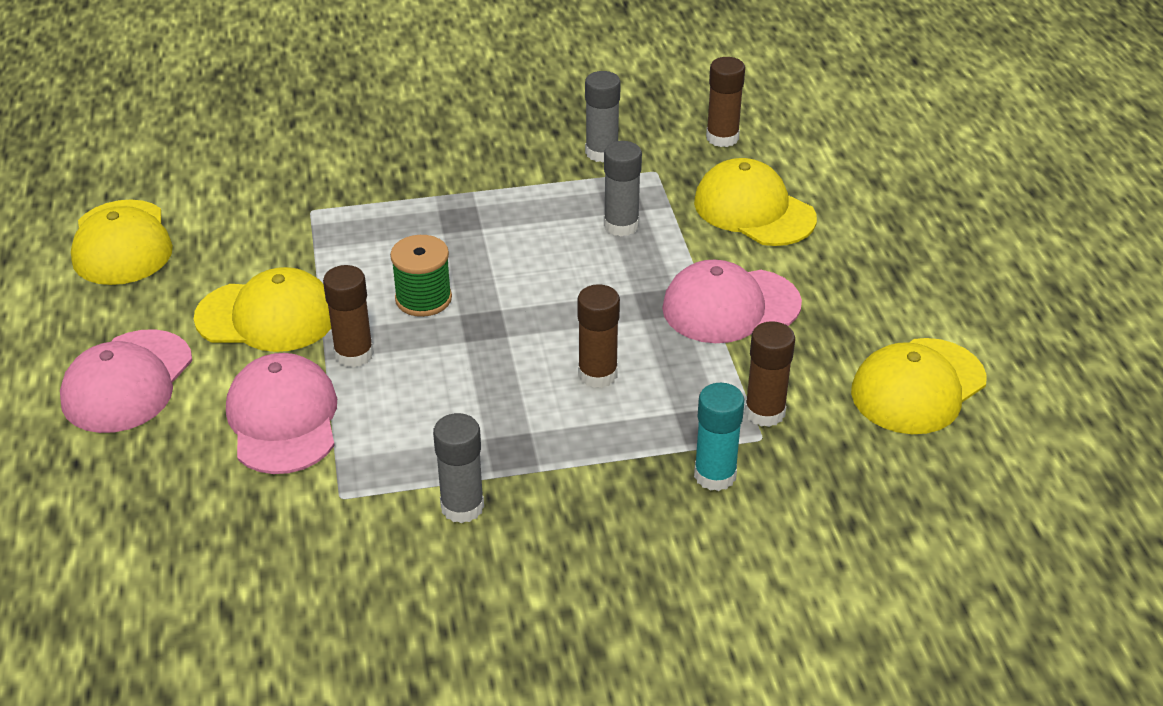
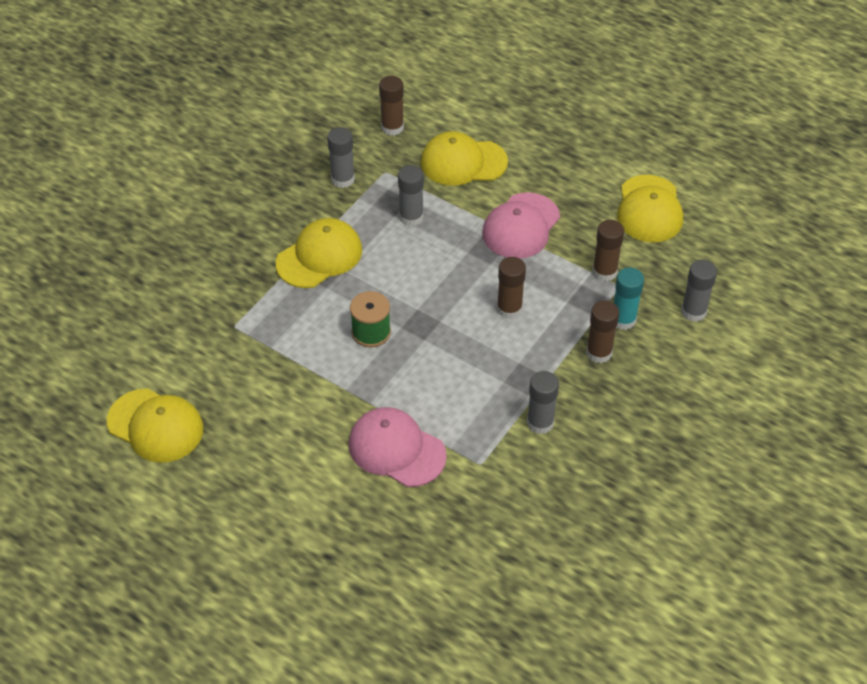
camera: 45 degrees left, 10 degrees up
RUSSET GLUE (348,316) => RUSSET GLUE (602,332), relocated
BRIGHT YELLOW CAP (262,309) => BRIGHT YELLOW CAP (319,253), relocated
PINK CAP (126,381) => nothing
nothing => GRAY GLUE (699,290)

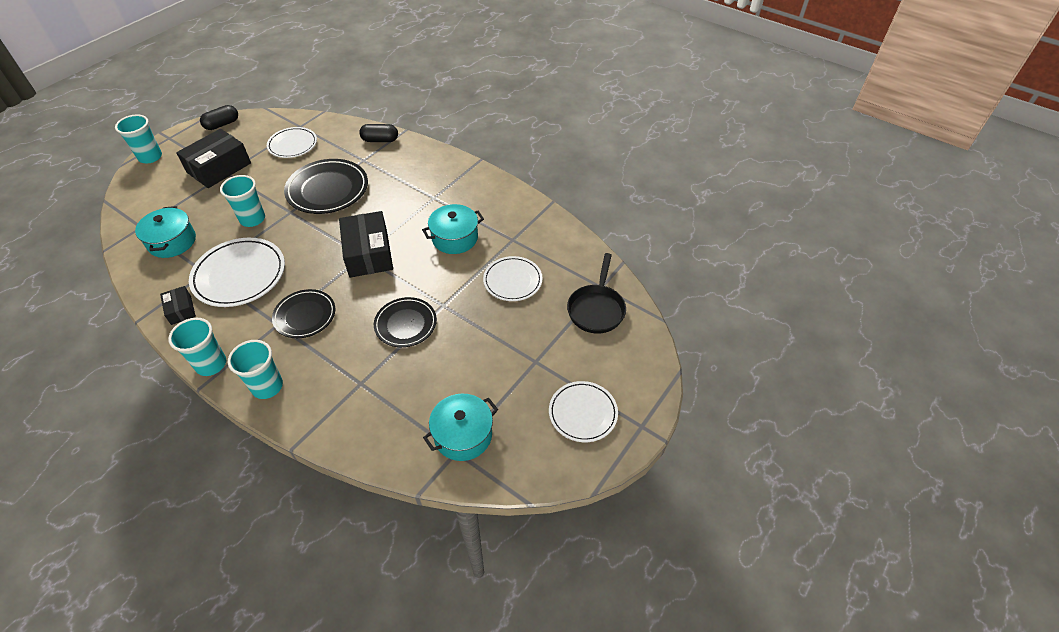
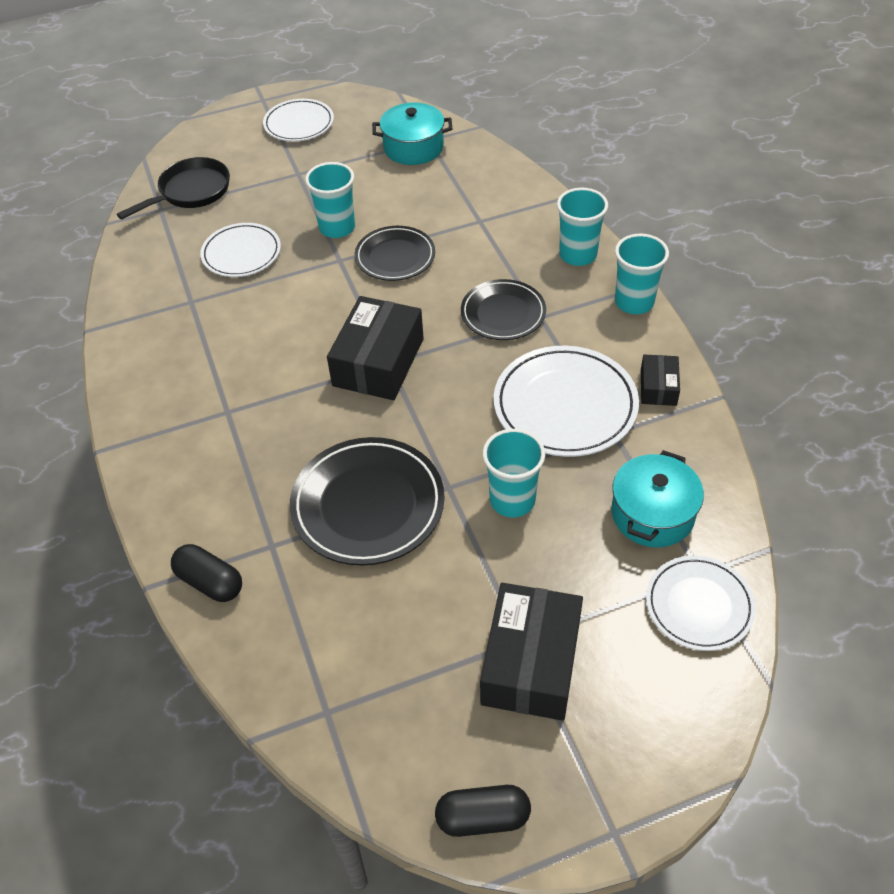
camera: 145 degrees left, 0 degrees up
TURQUOISE CUP (138,139) => TURQUOISE CUP (330,200), relocated
WHITE PLATE (292,142) => WHITE PLATE (701,603), relocated
JET-BLACK BOX (213,158) => JET-BLACK BOX (531,652), 60 degrees counterclockwise
TURQUOISE STOCKPOT (453,229) => nothing

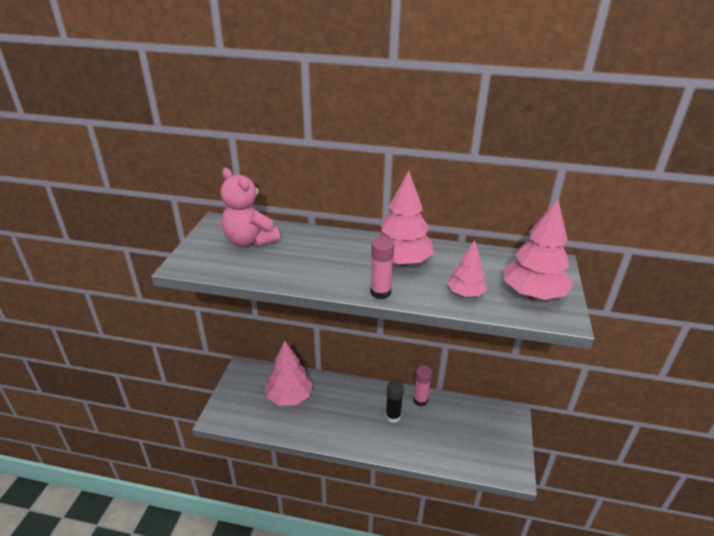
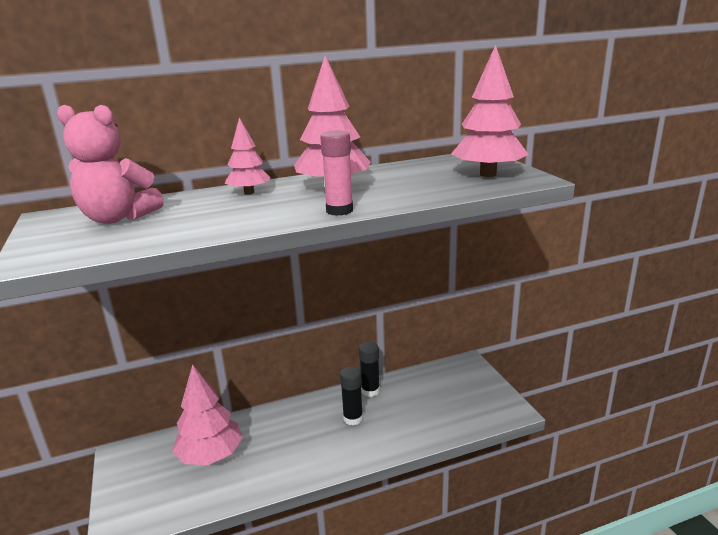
camera: 30 degrees left, 10 degrees down
PINK TREE (467,268) => PINK TREE (247,156), relocated
PINK GLUE (422,385) => JET-BLACK GLUE (369,369)

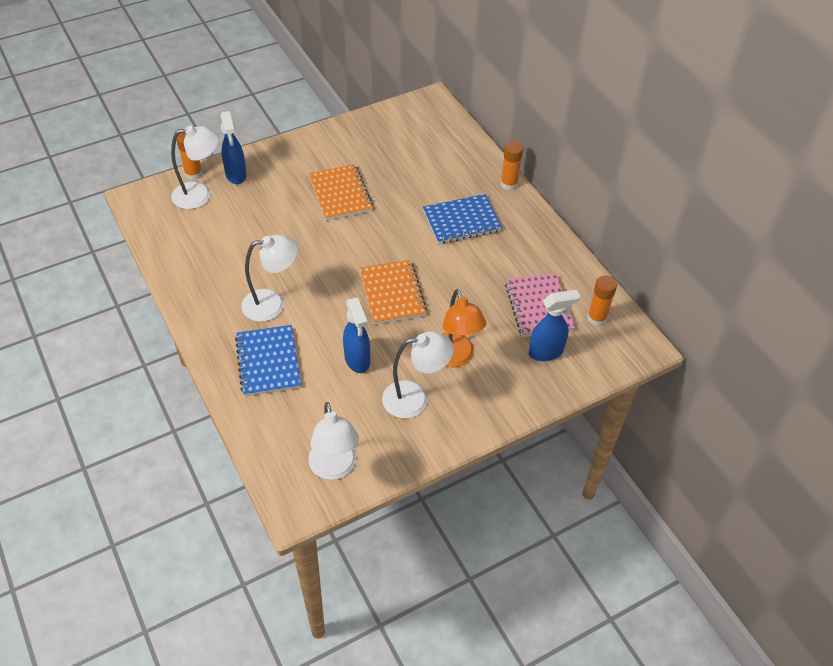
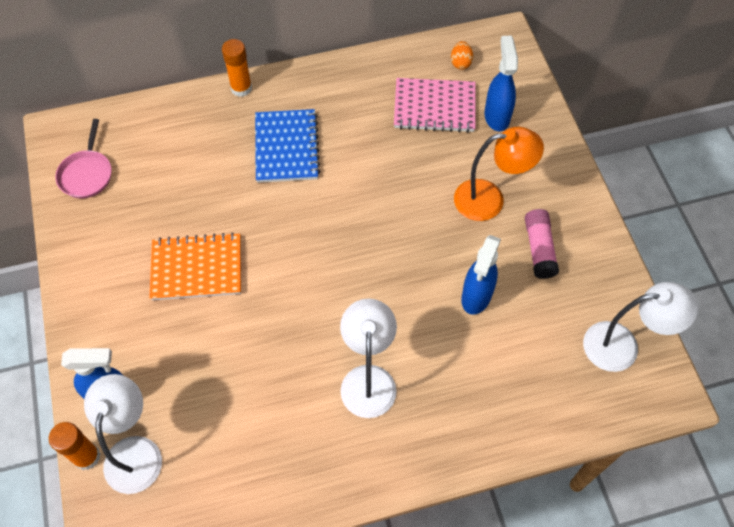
camera: 75 degrees left, 10 degrees up
BRIGHT ORANGE NOTEBOOK (393,292) => nothing
BRIGHT ORANGE GLUE (602,300) => BRIGHT ORANGE EGG SHAPE (462,55)
BLUE SPRAY BOTTLE (356,335) => BLUE SPRAY BOTTLE (481,275), 120 degrees clockwise
BLUE NOTEBOOK (268,360) => nothing
WHITE DESK LAMP (418,375) => PINK GLUE (542,244)
nothing => PINK FRYING PAN (83,158)

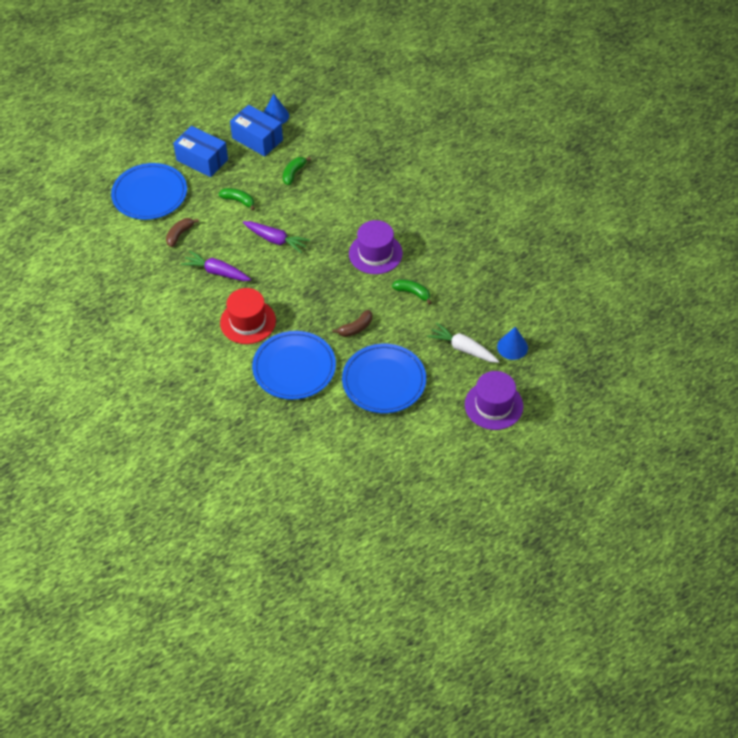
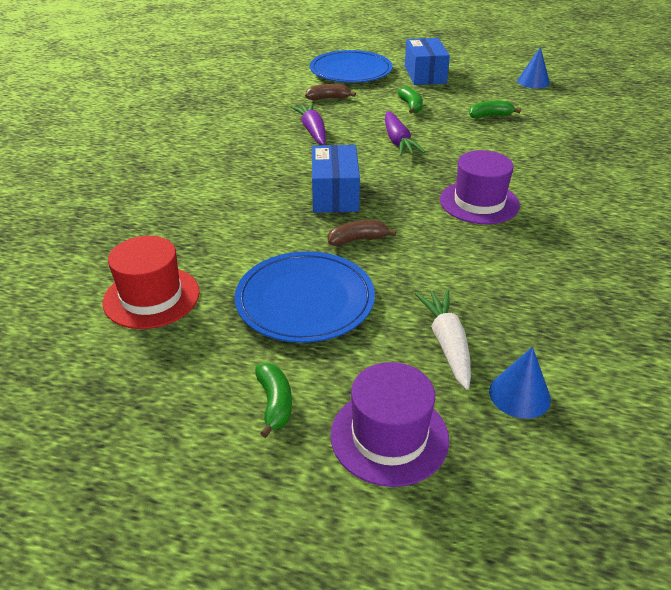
camera: 50 degrees right, 15 degrees down
BLUE BOX (256,131) => BLUE BOX (336,179), relocated
EMERALD BANANA FRUIT (412,292) => EMERALD BANANA FRUIT (273,400), relocated
CRIMSON TALL HAT (248,316) => CRIMSON TALL HAT (151,282), relocated
RUSSET BANANA FRUIT (352,323) => RUSSET BANANA FRUIT (362,233), 150 degrees clockwise
BLUE PLATE (294,365) => nothing

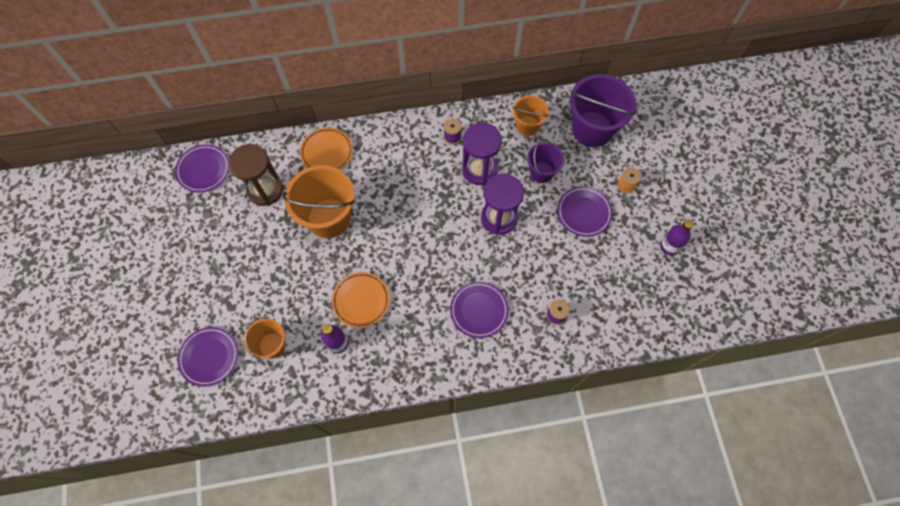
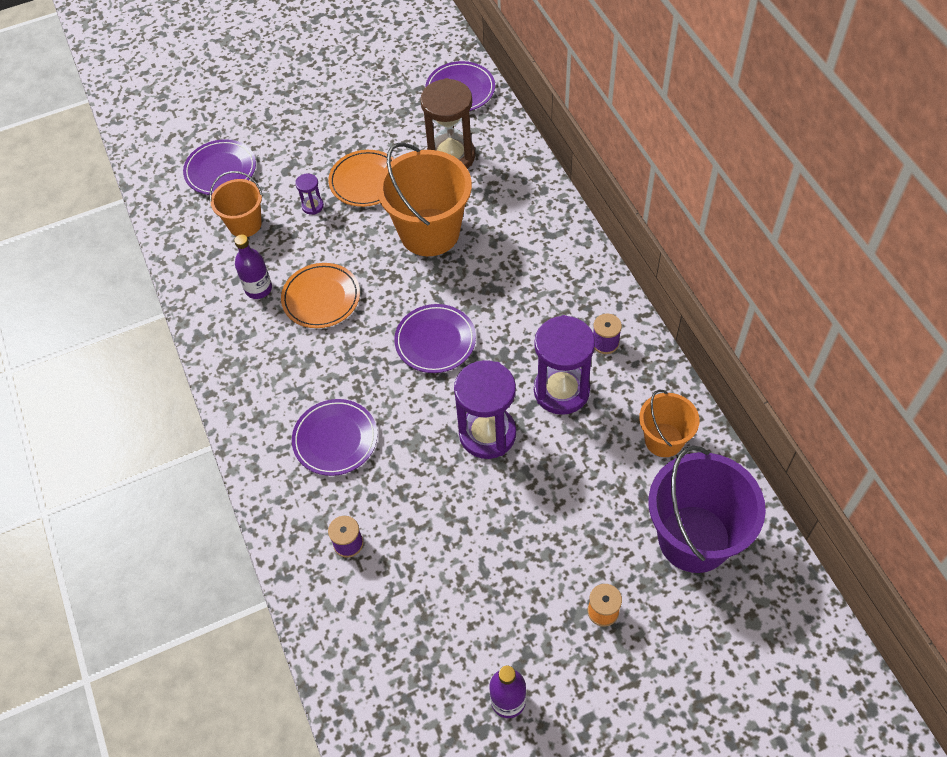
camera: 80 degrees right, 10 degrees down
BRIGHT ORANGE PLATE (326,148) => BRIGHT ORANGE PLATE (361,178), relocated
VIOLET PAIL (545,161) => nothing
VIOLET PLATE (585,211) => VIOLET PLATE (435,338), relocated
nothing => VIOLET SANDGLASS (309,194)

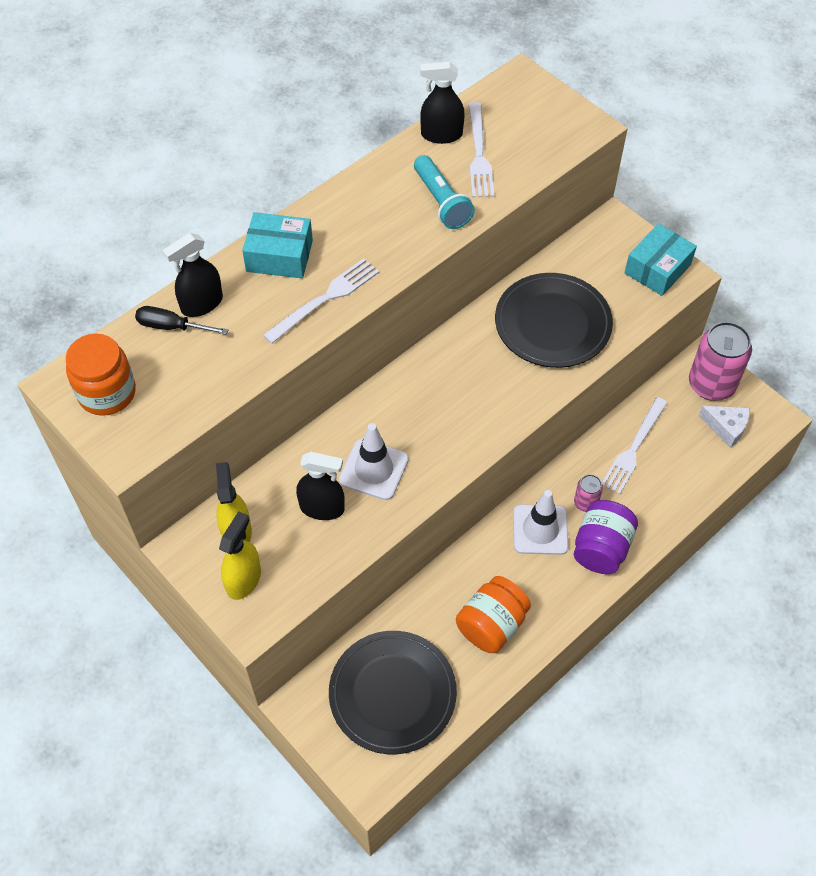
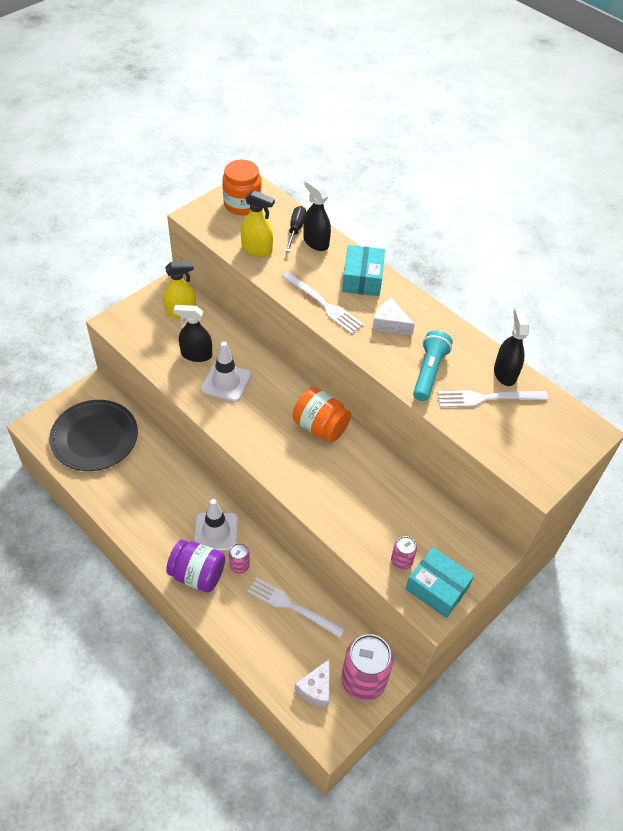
camera: 85 degrees right, 5 degrees down
TURQUOISE FLASHLIGHT (444,192) => TURQUOISE FLASHLIGHT (433,365), 135 degrees clockwise
JET-BLACK PLATE (554,320) => nothing
JET-BLACK SPRAY BOTTLE (320,486) => JET-BLACK SPRAY BOTTLE (192,333), 90 degrees clockwise
BRIGHT YELLOW SPRAY BOTTLE (240,555) => BRIGHT YELLOW SPRAY BOTTLE (258,224), relocated
BRIGHT ORANGE JAM JAR (493,614) => BRIGHT ORANGE JAM JAR (322,414), relocated
nothing => WHITE CHEESE WEDGE (393,316)
nothing => PINK SODA CAN (404,553)

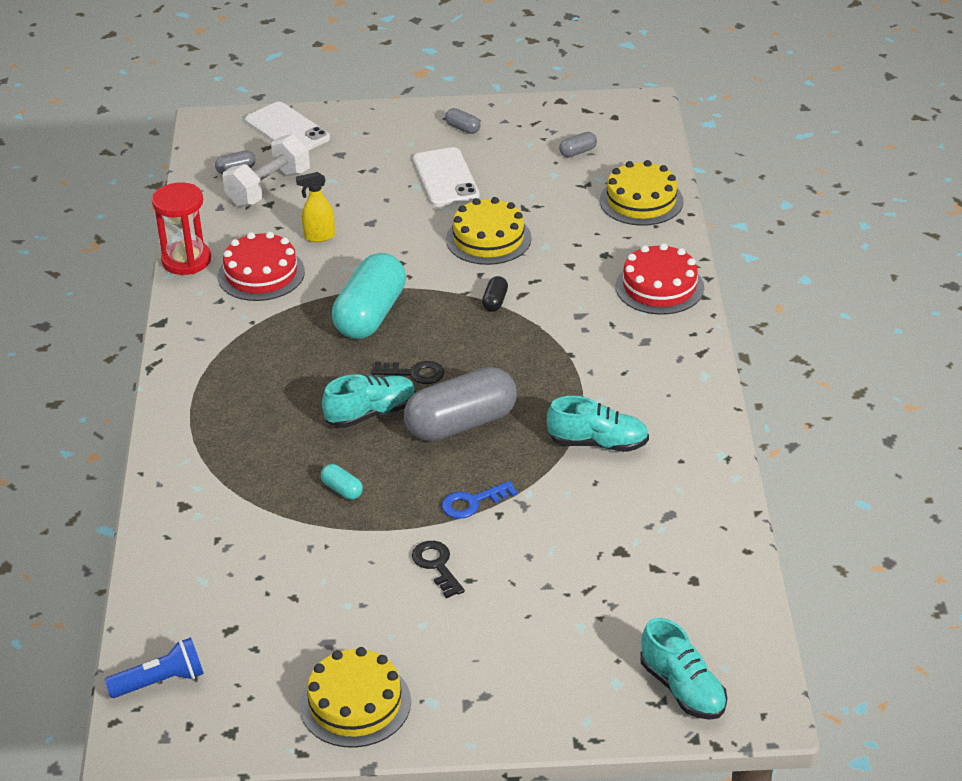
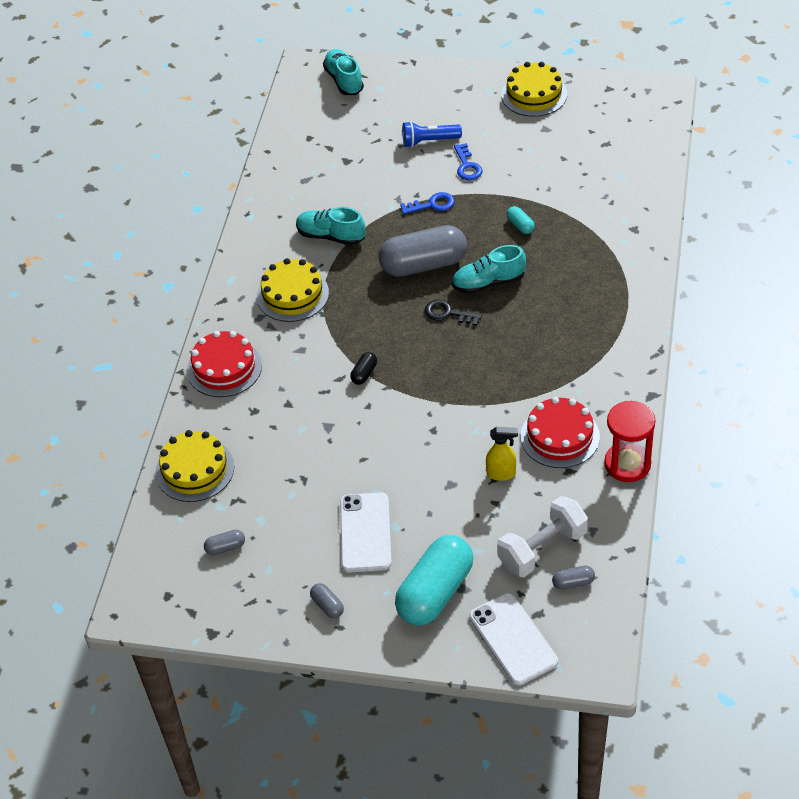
camera: 165 degrees left, 10 degrees up
BRIGHT YELLOW CAKE (489,231) => BRIGHT YELLOW CAKE (293,290), relocated
TURQUOISE CAPSULE (369,296) => TURQUOISE CAPSULE (434,580), relocated
JET-BLACK DOOR KEY (438,569) => BLUE DOOR KEY (468,161)
BLUE FLASHLIGHT (154,667) => BLUE FLASHLIGHT (432,134), relocated

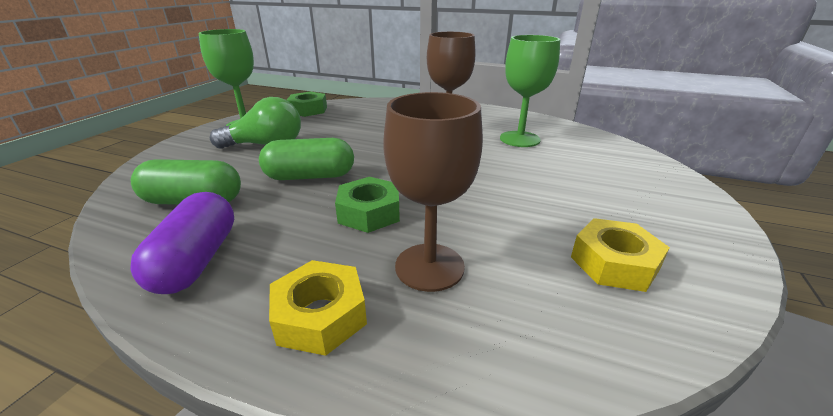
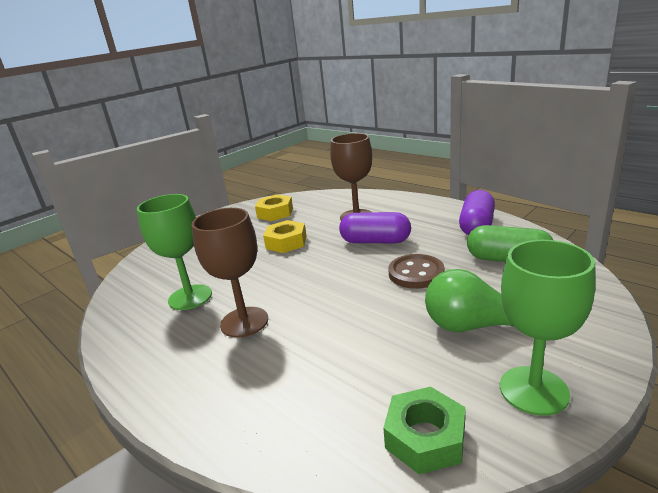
camera: 155 degrees left, 5 degrees down
EMERALD CAPSULE (306,159) => RUSSET SHIRT BUTTON (416,271)
EMERALD HEX NUT (367,205) => VIOLET CAPSULE (375,227)
BRIGHT YELLOW HEX NUT (318,308) => BRIGHT YELLOW HEX NUT (285,236), relocated

